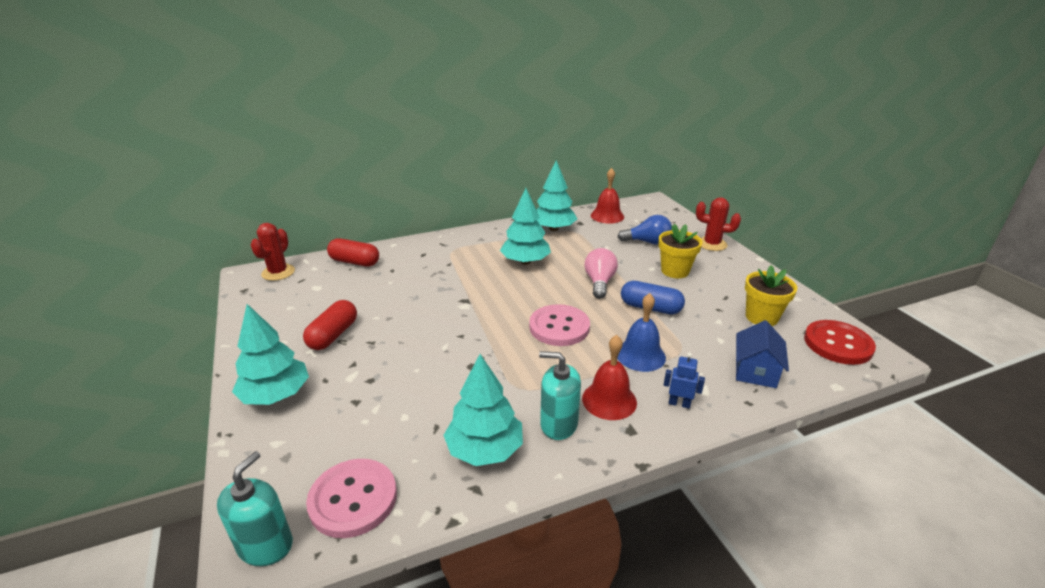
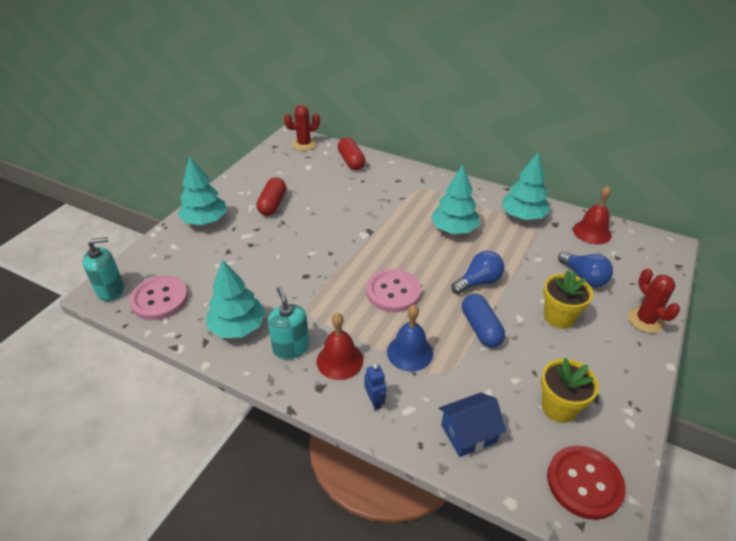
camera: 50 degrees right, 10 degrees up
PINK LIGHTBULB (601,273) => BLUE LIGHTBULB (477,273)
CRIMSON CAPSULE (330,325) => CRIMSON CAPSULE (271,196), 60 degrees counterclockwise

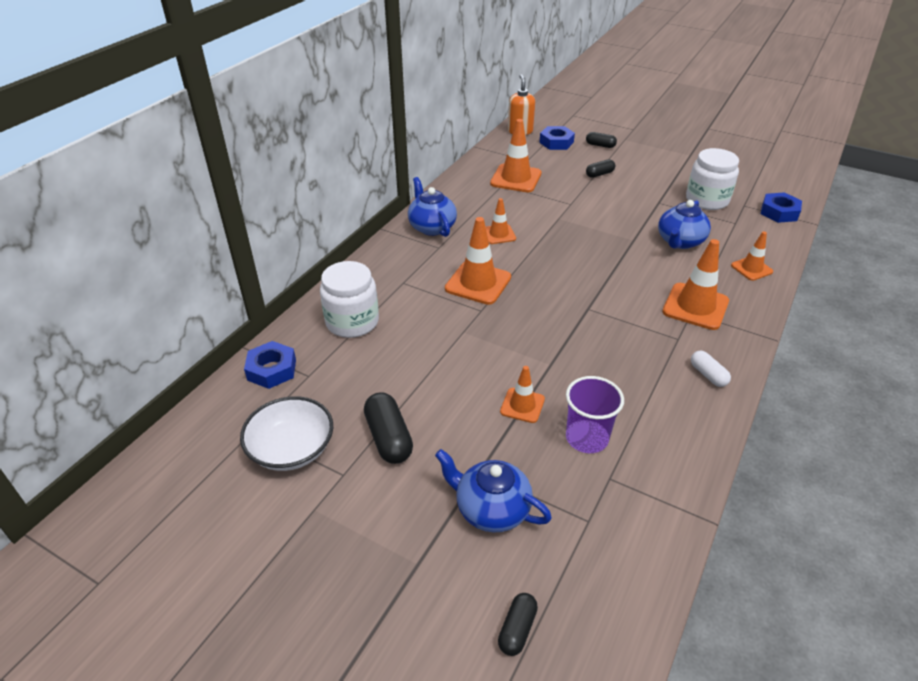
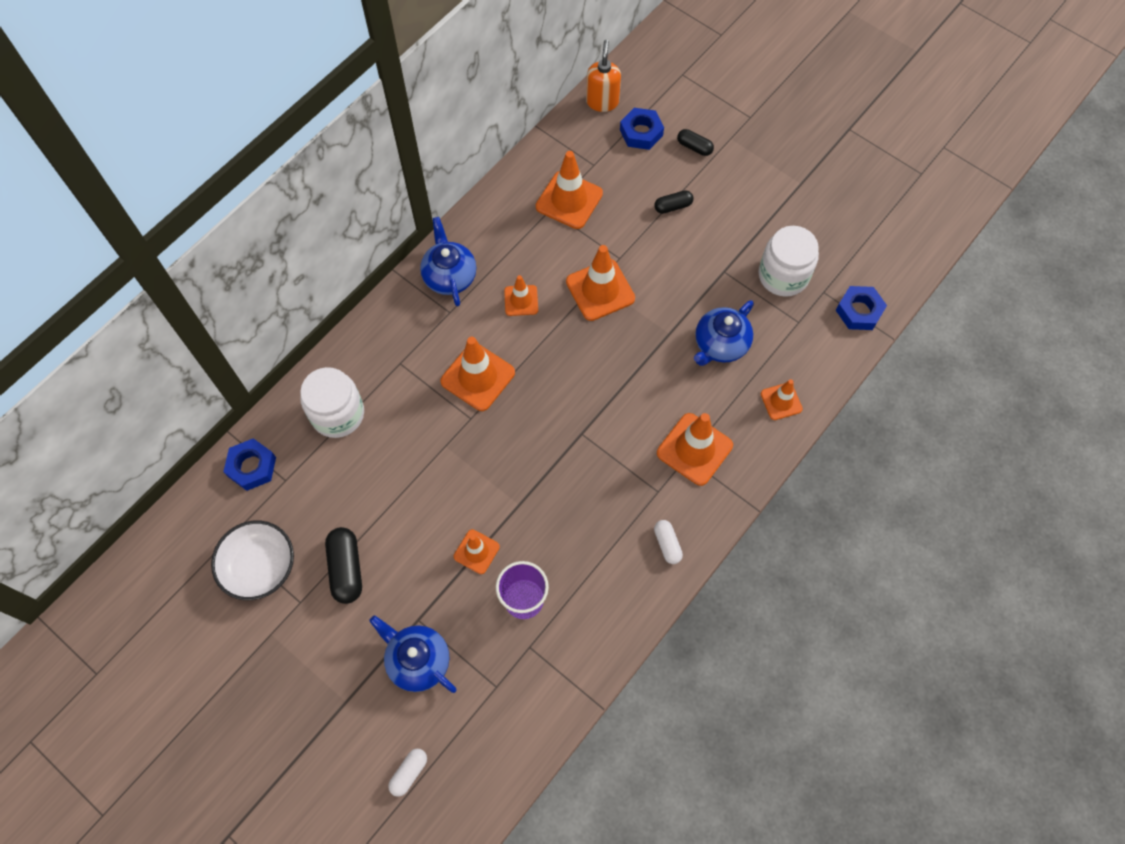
camera: 10 degrees right, 25 degrees up
JET-BLACK CAPSULE (518,624) => WHITE CAPSULE (407,773)
nothing => BRIGHT ORANGE TRAFFIC CONE (600,283)

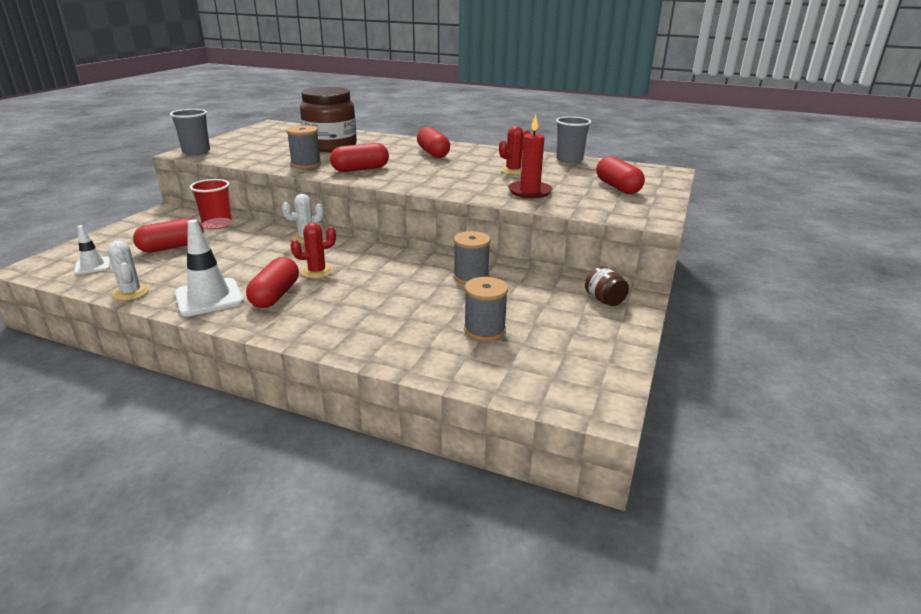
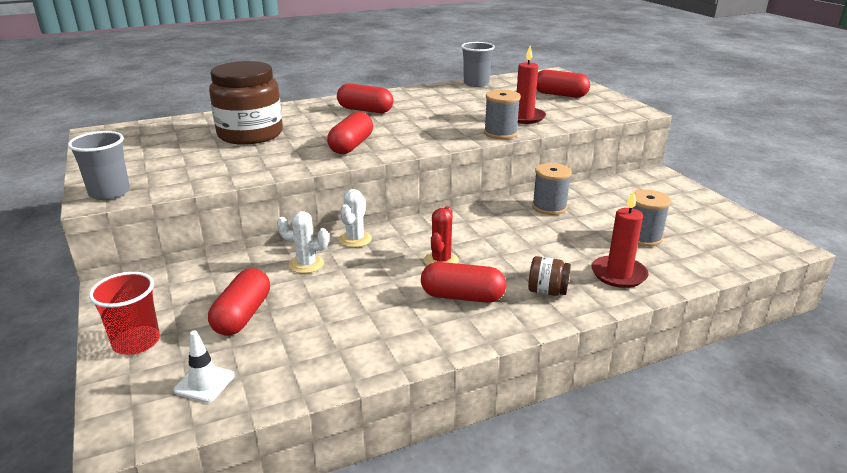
camera: 45 degrees left, 0 degrees up
GRAY REEL OF THREAD (303,147) => GRAY REEL OF THREAD (502,114), relocated
CRIMSON PRICKLY PLANT (514,150) => nothing
CRIMSON CUP (211,204) => CRIMSON CUP (124,313), relocated
WHITE TRAFFIC CONE (209,267) => nothing
WHITE PRICKLY PLANT (128,270) => WHITE PRICKLY PLANT (303,242), relocated
CRIMSON CAPSULE (272,282) => CRIMSON CAPSULE (463,282), 45 degrees counterclockwise
RUSSET JAM JAR (607,286) => RUSSET JAM JAR (549,276), relocated
nothing => CRIMSON WAX CANDLE (620,239)

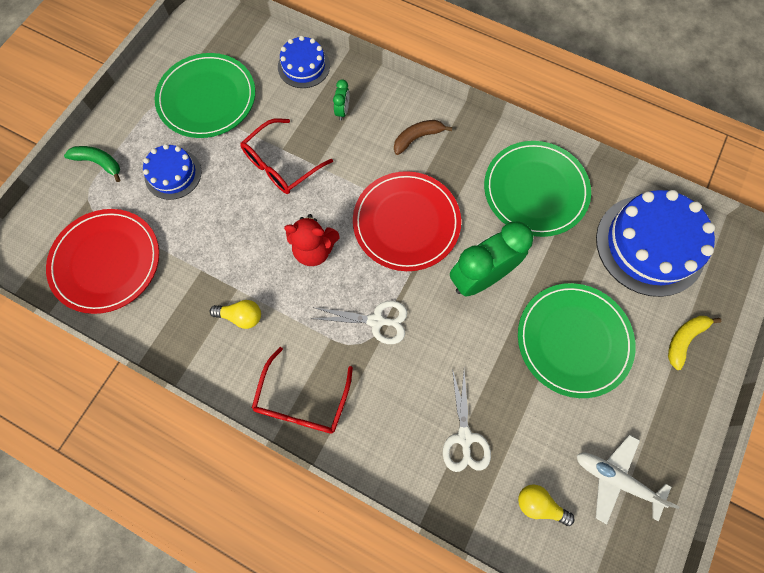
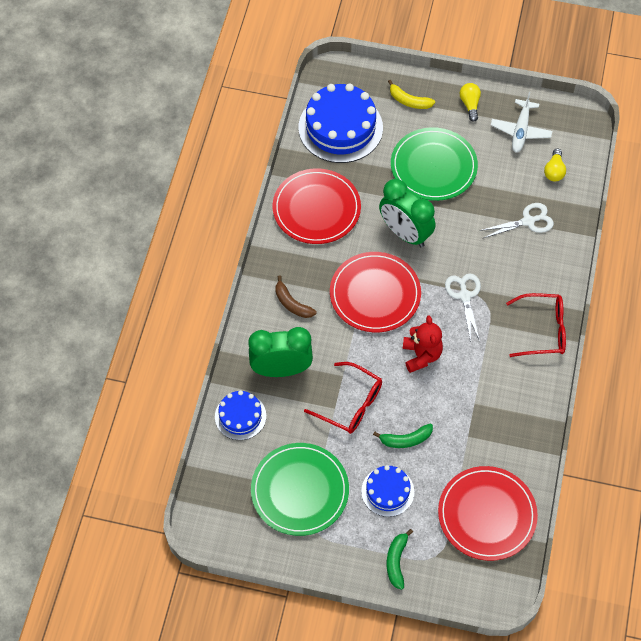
camera: 105 degrees left, 10 degrees down
EMERALD ALARM CLOCK (341,100) => EMERALD ALARM CLOCK (280,352), x2.35
EMERALD PLATE (537,189) => CRIMSON PLATE (317,206)
BRIGHT YELLOW LIGHTBULB (235,314) => BRIGHT YELLOW LIGHTBULB (470,102), relocated
nothing => EMERALD BANANA FRUIT (403,435)

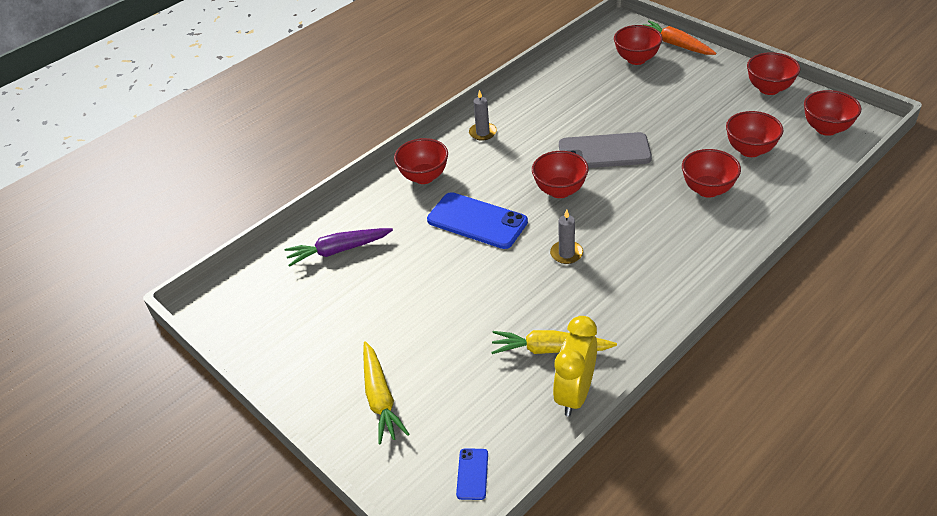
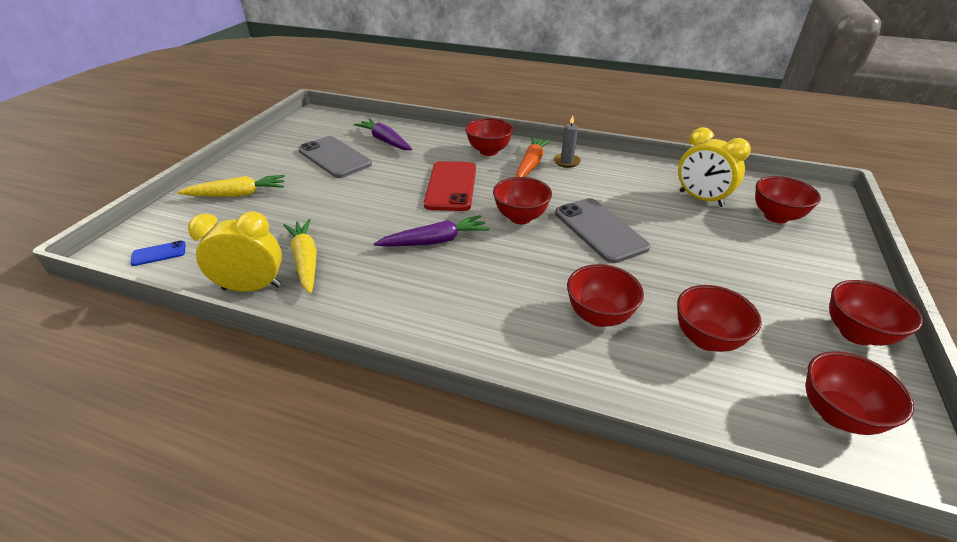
camera: 60 degrees right, 5 degrees down
BRIGHT ORANGE ROOT VEGETABLE (680,37) => BRIGHT ORANGE ROOT VEGETABLE (534,157), relocated
BLUE MOBILE PHONE (477,220) => CRIMSON MOBILE PHONE (450,186)
GRAY WAX CANDLE (566,236) => VIOLET ROOT VEGETABLE (431,231)
BRIGHT YELLOW ROOT VEGETABLE (386,393) => BRIGHT YELLOW ROOT VEGETABLE (231,186), 150 degrees counterclockwise
nothing => BRIGHT YELLOW ALARM CLOCK (714,167)
nothing => GRAY MOBILE PHONE (335,157)

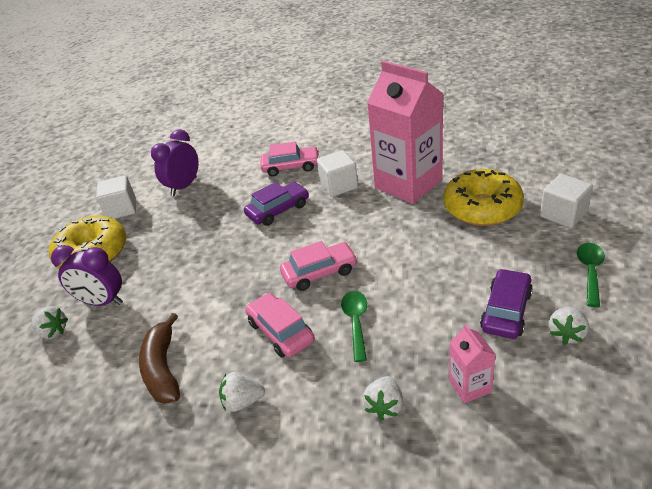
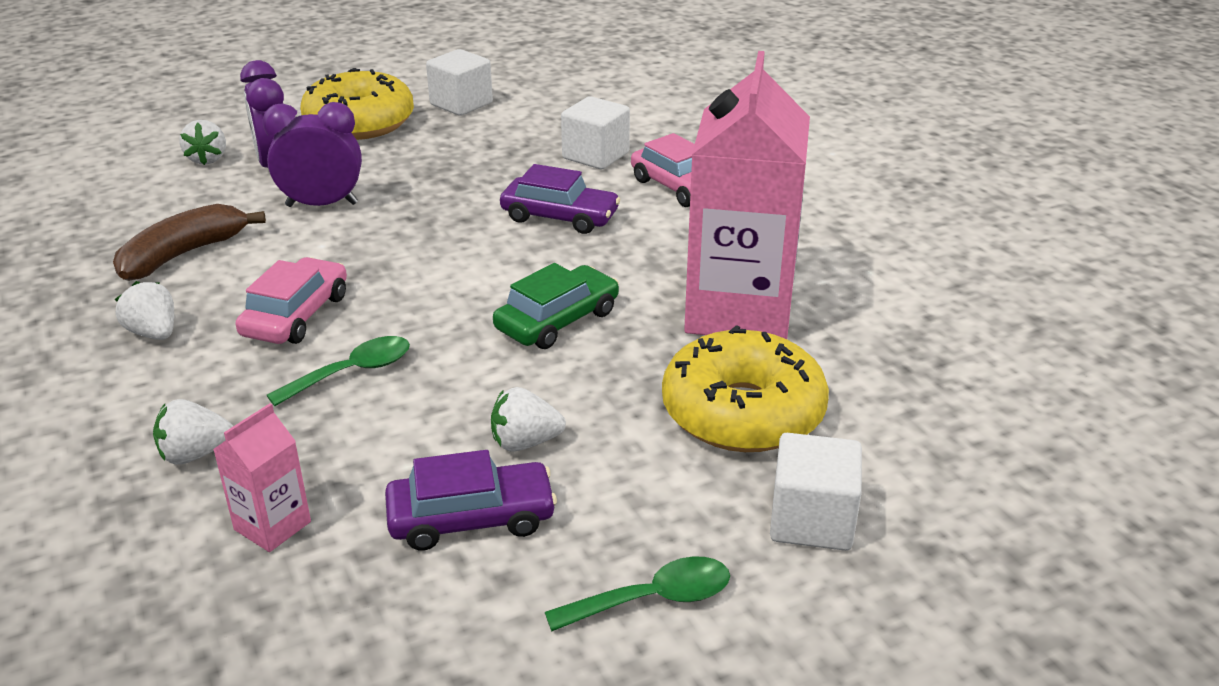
camera: 50 degrees right, 5 degrees down
VIOLET ALARM CLOCK (175,162) => VIOLET ALARM CLOCK (312,154), relocated
WHITE BLOCK (337,173) => WHITE BLOCK (595,132), relocated
PINK CAR (319,266) => nothing
WHITE STRAWBERRY (568,325) => WHITE STRAWBERRY (528,419), relocated
nothing => EMERALD CAR (556,306)

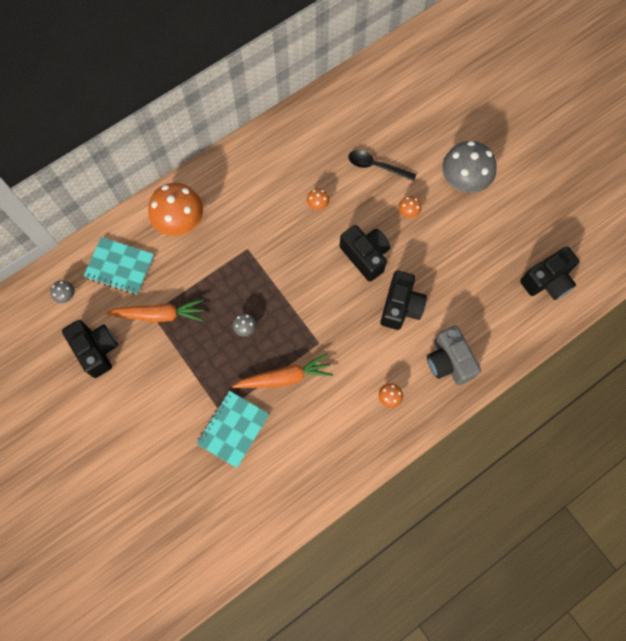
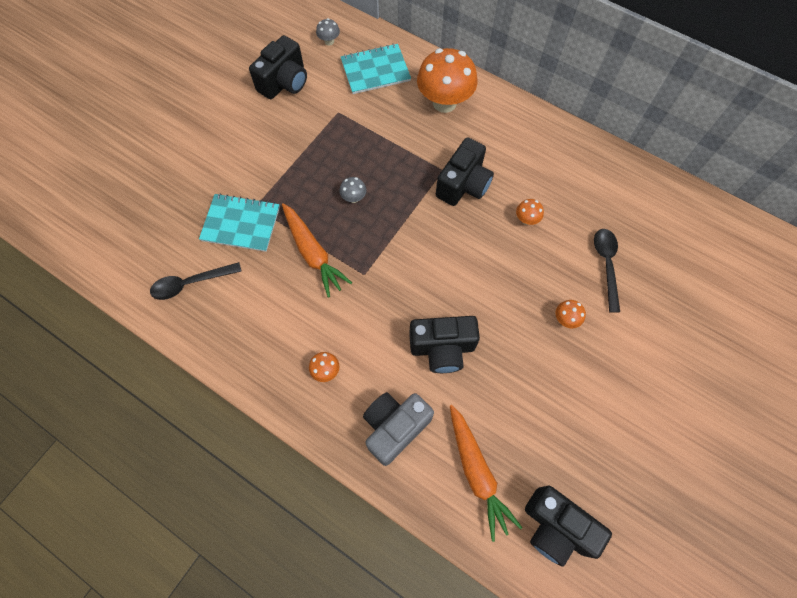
camera: 70 degrees right, 5 degrees down
GRAY TOADSTOOL (469,167) => nothing
JET-BLACK PHOTO CAMERA (365,253) => JET-BLACK PHOTO CAMERA (465,171), relocated
TURQUOISE NOTEBOOK (118,266) => TURQUOISE NOTEBOOK (376,69), 75 degrees clockwise
BRIGHT ORANGE ROOT VEGETABLE (155,310) => BRIGHT ORANGE ROOT VEGETABLE (486,473), relocated
nothing => JET-BLACK TEASPOON (196,281)

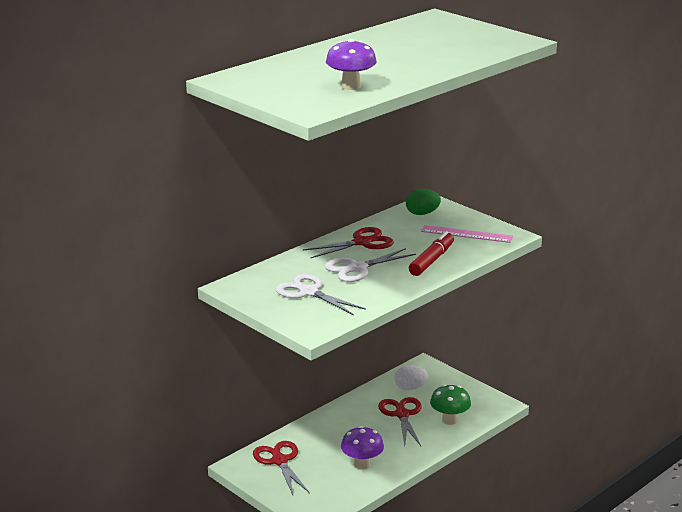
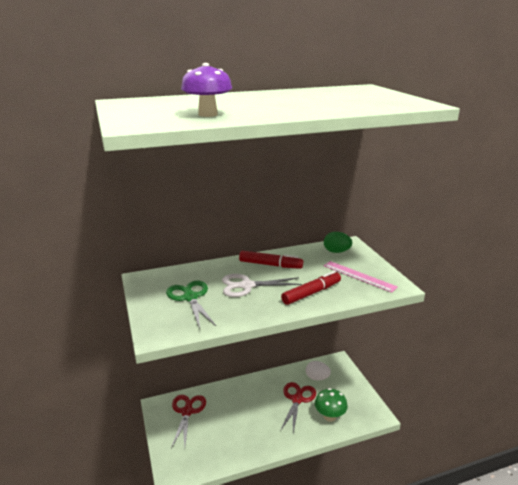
camera: 25 degrees right, 0 degrees up
CRIMSON SHEARS (348,243) => CRIMSON MARKER (271,259)
WHITE SHEARS (320,294) => EMERALD SHEARS (191,304)
VIOLET TOADSTOOL (362,447) => nothing

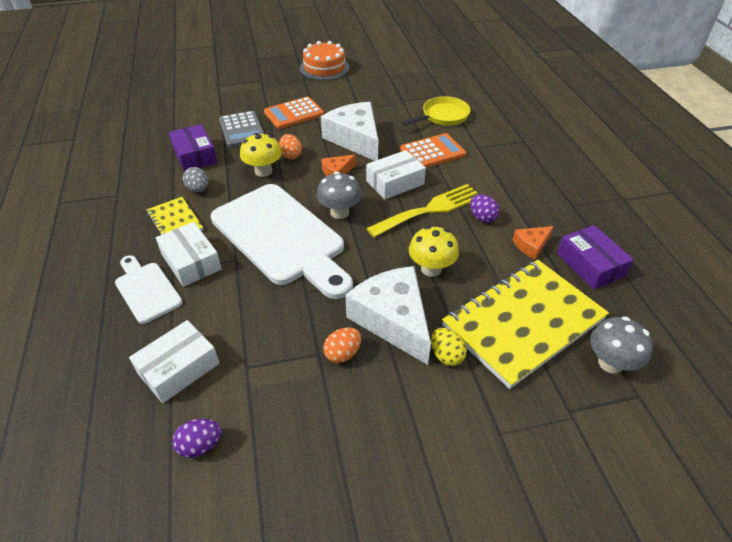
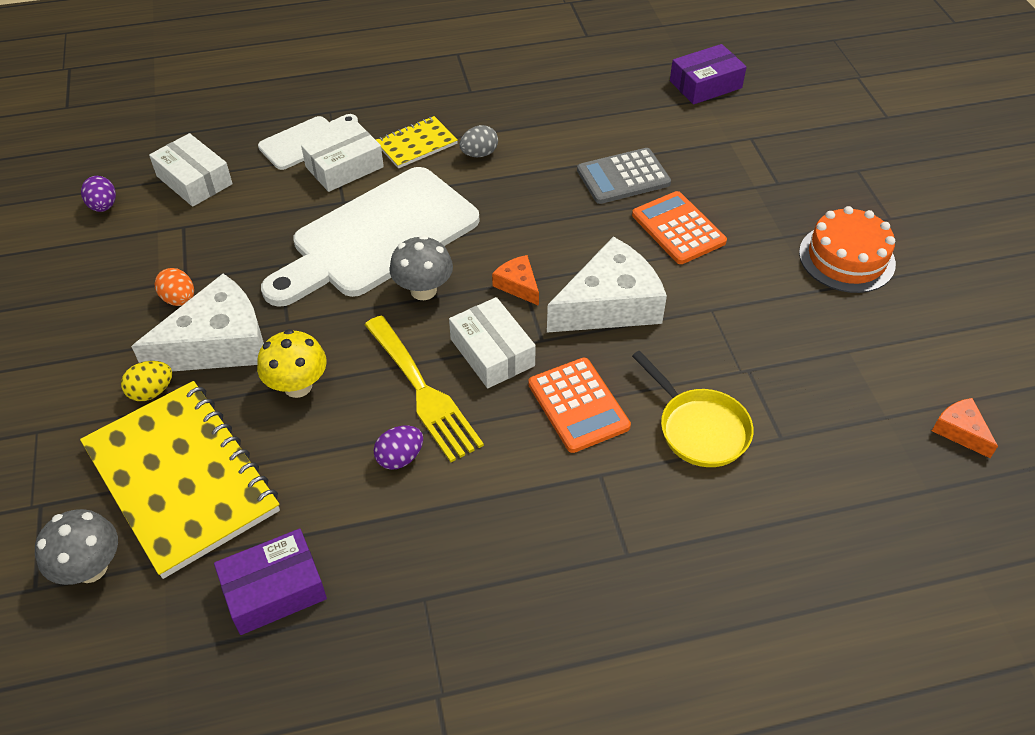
camera: 90 degrees right, 5 degrees up
VIOLET BOX (193,148) => VIOLET BOX (708,74), relocated
BRIGHT YELLOW TOADSTOOL (261,155) => nothing
BRIGHT ORANGE EGG SHAPE (290,146) => nothing
BRIGHT ORANGE CHEESE WEDGE (533,242) => BRIGHT ORANGE CHEESE WEDGE (965,428), relocated

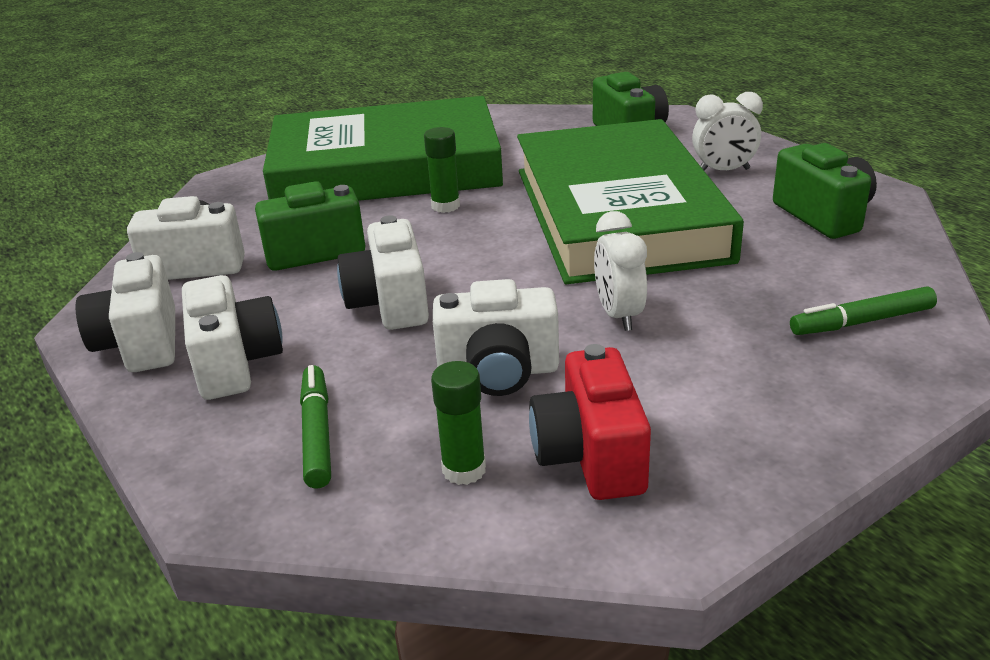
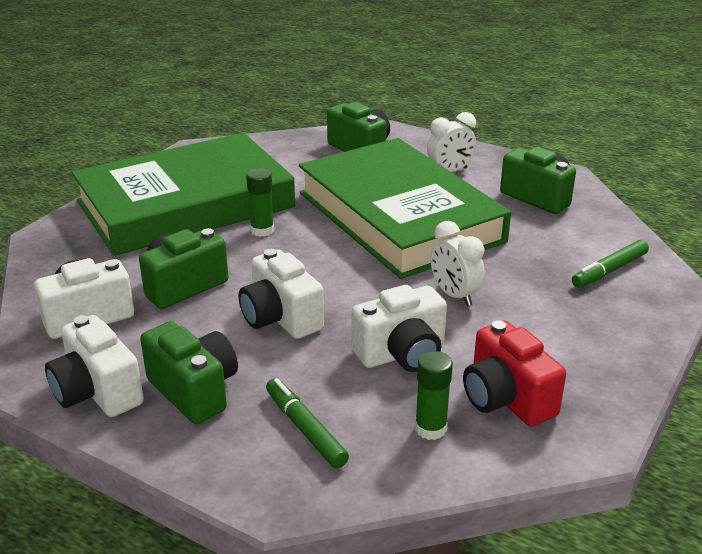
camera: 25 degrees left, 0 degrees up
WHITE PHOTO CAMERA (232,337) => EMERALD PHOTO CAMERA (189,372)

